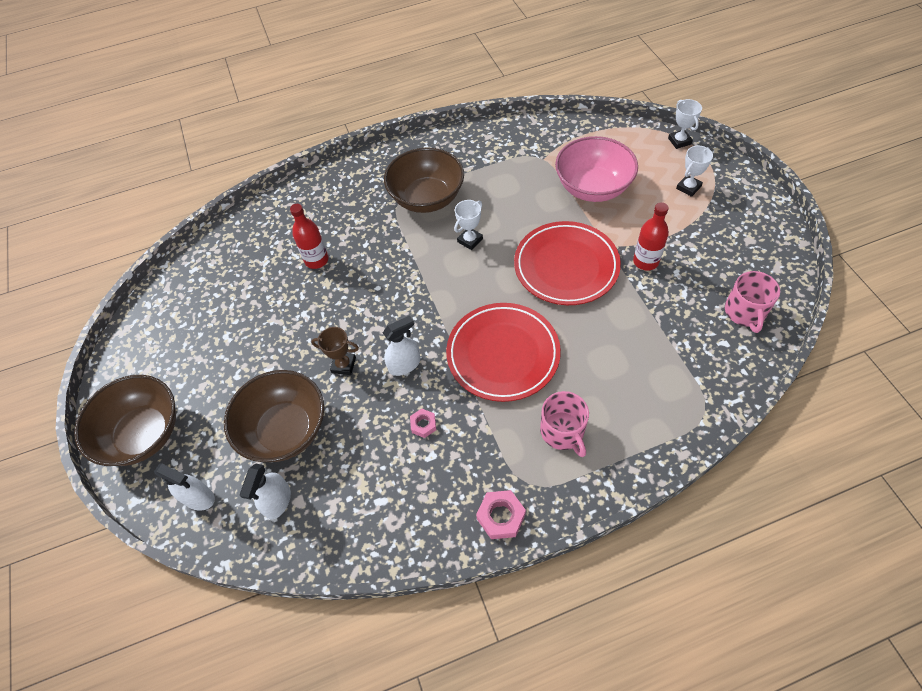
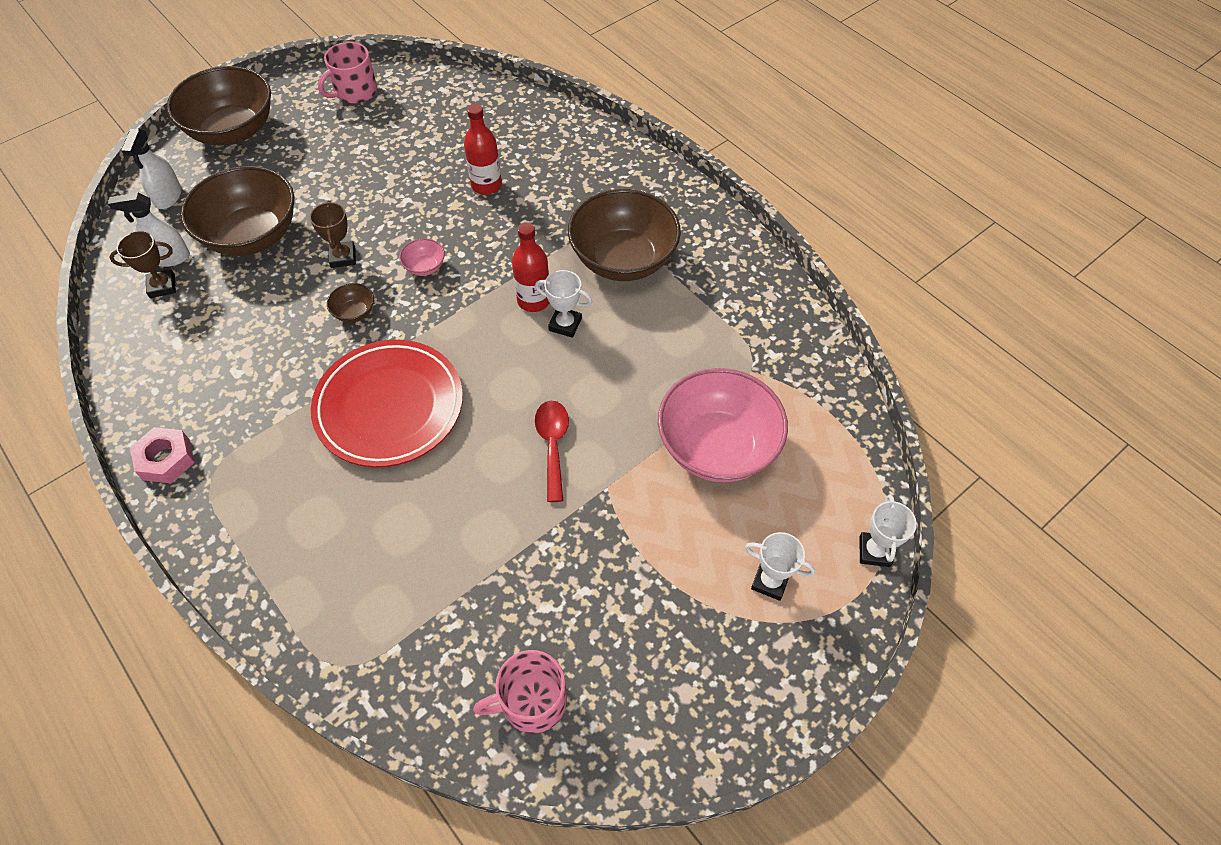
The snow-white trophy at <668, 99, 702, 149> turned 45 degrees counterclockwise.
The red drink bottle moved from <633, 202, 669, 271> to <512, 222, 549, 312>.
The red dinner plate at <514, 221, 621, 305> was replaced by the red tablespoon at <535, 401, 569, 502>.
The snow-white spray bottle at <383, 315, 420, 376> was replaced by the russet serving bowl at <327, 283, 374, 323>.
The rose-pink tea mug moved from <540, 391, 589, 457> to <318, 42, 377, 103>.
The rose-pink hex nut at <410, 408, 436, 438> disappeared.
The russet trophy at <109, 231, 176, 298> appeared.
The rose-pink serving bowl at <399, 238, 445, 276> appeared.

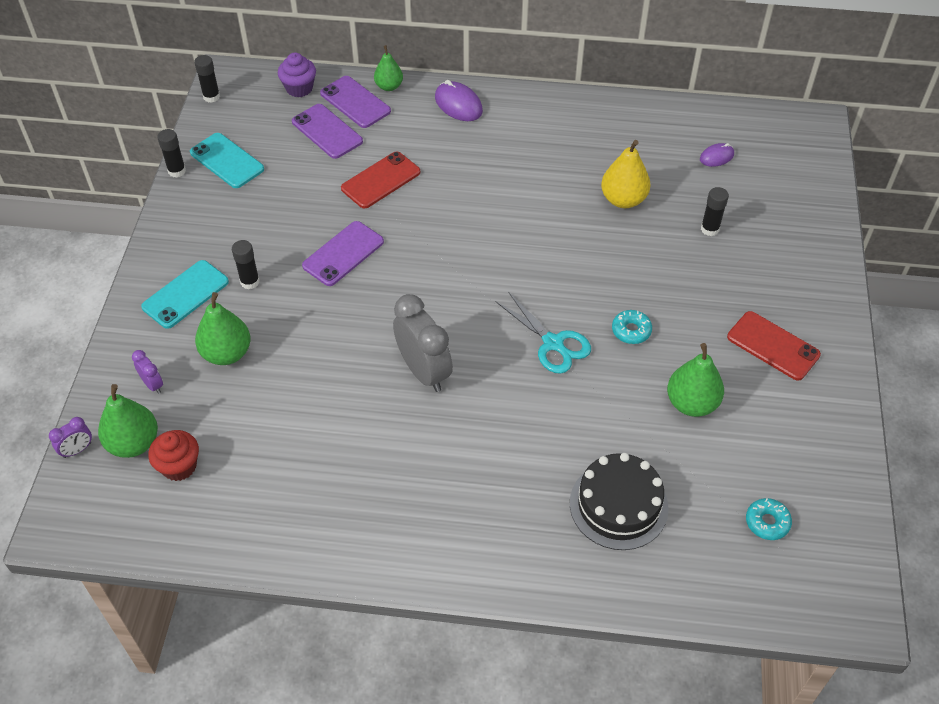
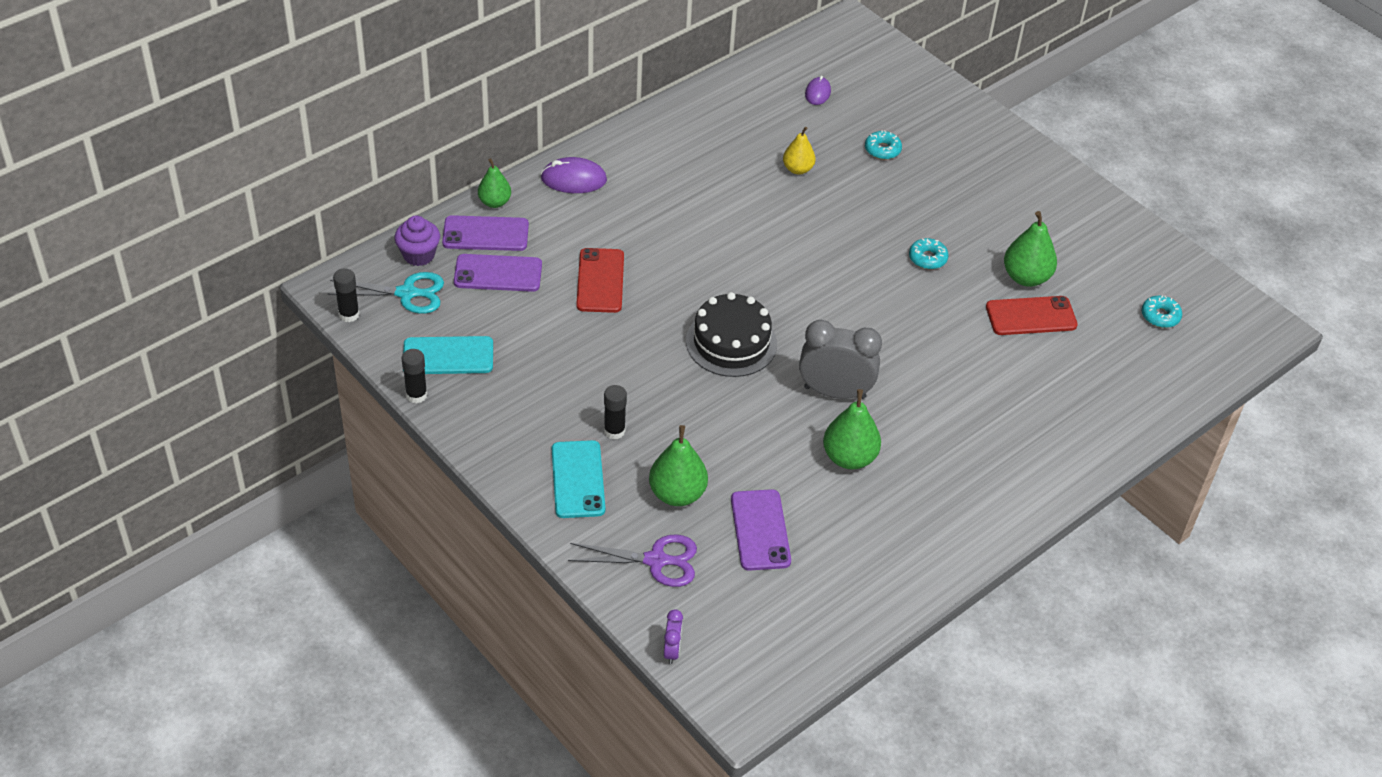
The golden pear fruit at <601, 140, 651, 208> changed to 0.65 times the size.
The black glue at <701, 187, 729, 236> was replaced by the aqua doughnut at <865, 130, 902, 160>.
The purple mobile phone moved from <302, 221, 384, 286> to <731, 489, 791, 571>.
The aqua shears moved from <496, 292, 591, 374> to <328, 272, 444, 314>.
The red mobile phone moved from <727, 311, 821, 381> to <986, 296, 1078, 335>.
The purple clock at <132, 350, 163, 394> was replaced by the purple shears at <568, 534, 697, 587>.
The leaf-green pear fruit moved from <98, 384, 158, 458> to <823, 389, 881, 469>.
The red cupcake at <148, 430, 199, 481> disappeared.
The black cake moved from <570, 453, 669, 550> to <686, 292, 777, 377>.

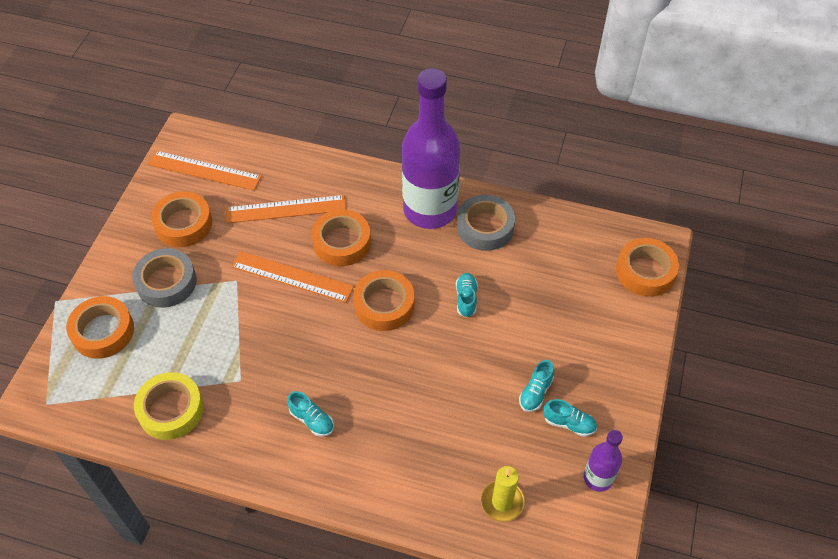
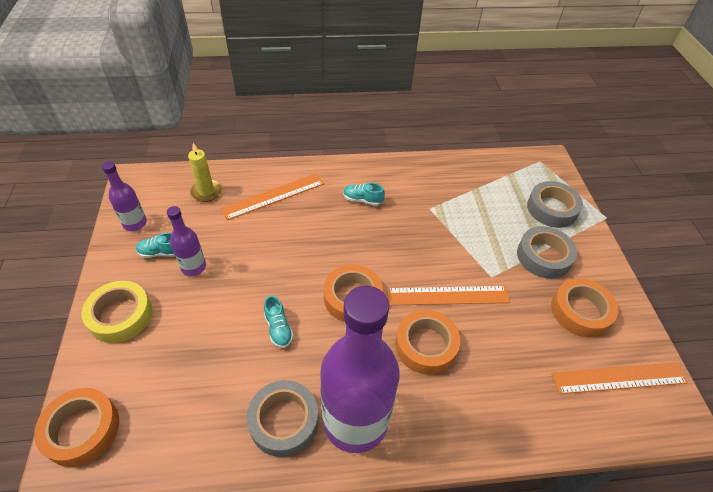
The orange straightedge moved from <226, 195, 346, 223> to <220, 173, 324, 220>.
The orange sticky tape at <66, 296, 134, 359> became the grey sticky tape at <527, 181, 583, 228>.
The aqua lace-up shoe at <519, 360, 554, 412> was replaced by the purple drink bottle at <167, 206, 206, 276>.
The golden sticky tape moved from <134, 372, 204, 440> to <82, 281, 152, 343>.

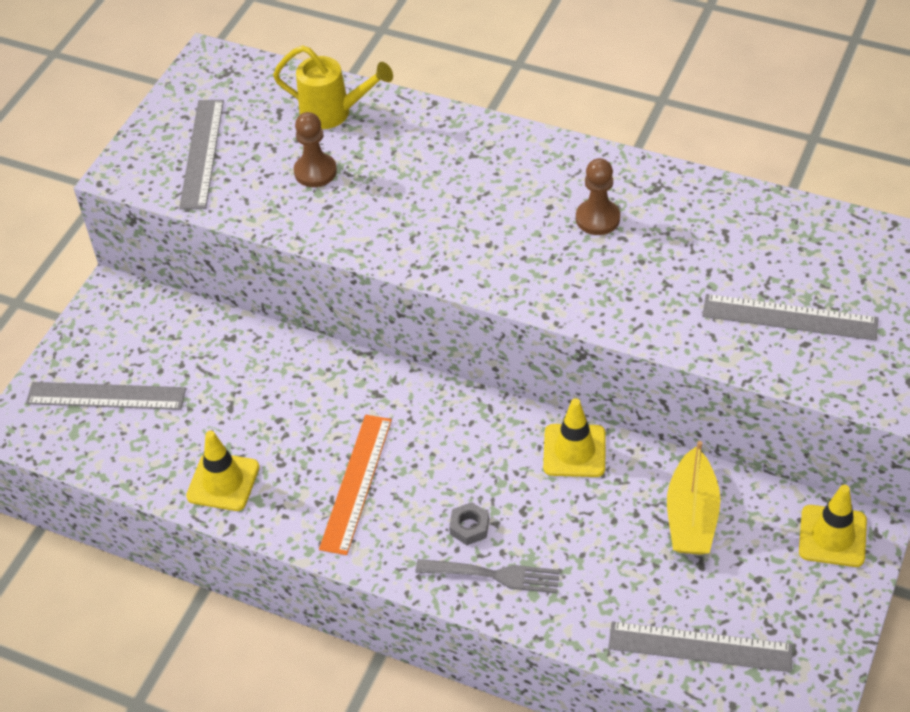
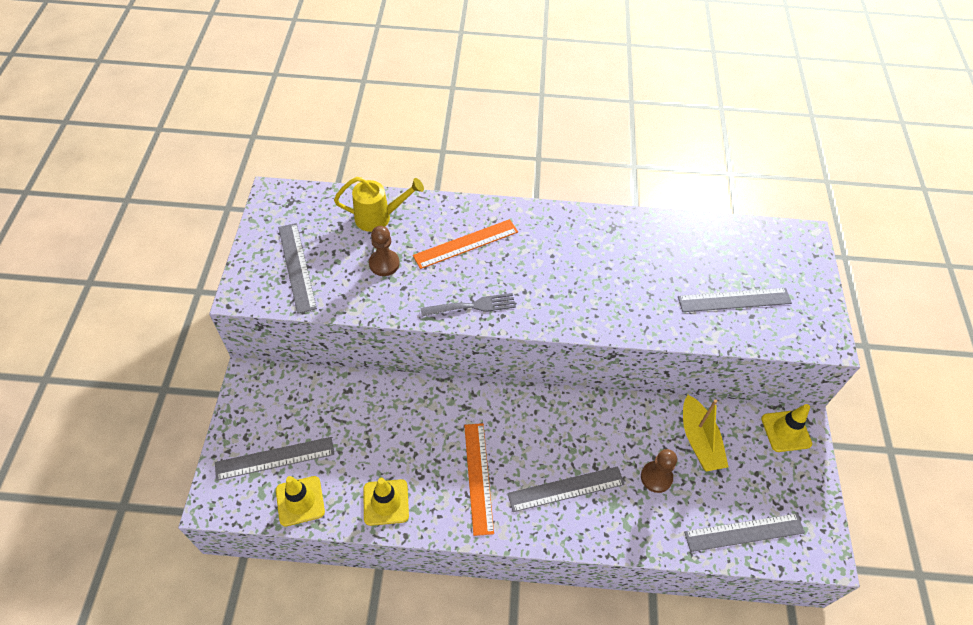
The russet game pawn moved from <576, 158, 620, 235> to <641, 449, 677, 493>.
The golden road cone moved from <543, 398, 606, 477> to <276, 476, 325, 526>.
The grey hex nut at <449, 502, 489, 545> was replaced by the grey straightedge at <507, 466, 625, 512>.
The grey fork moved from <416, 559, 560, 593> to <421, 293, 516, 316>.
The orange straightedge at <413, 219, 518, 269> appeared.

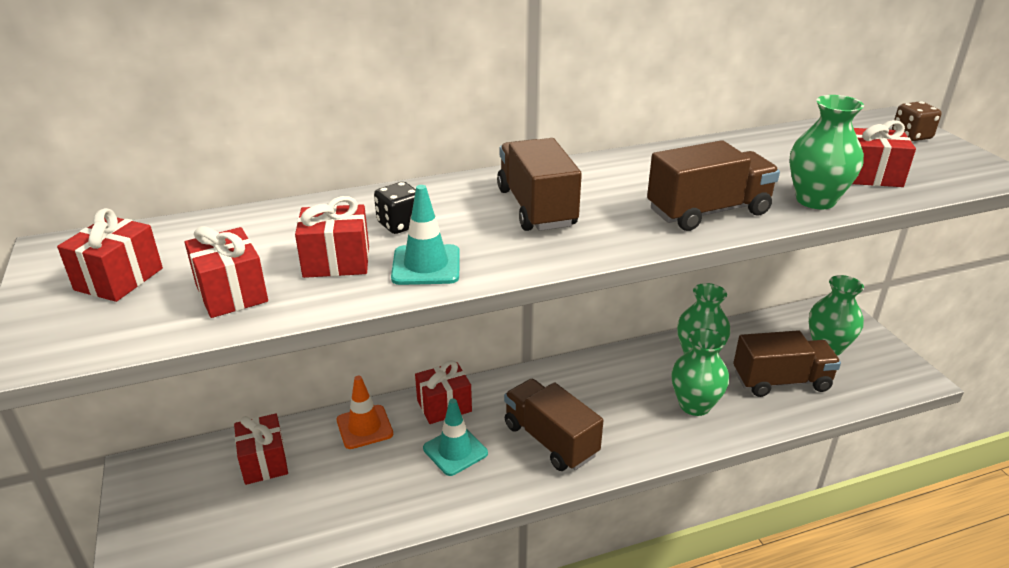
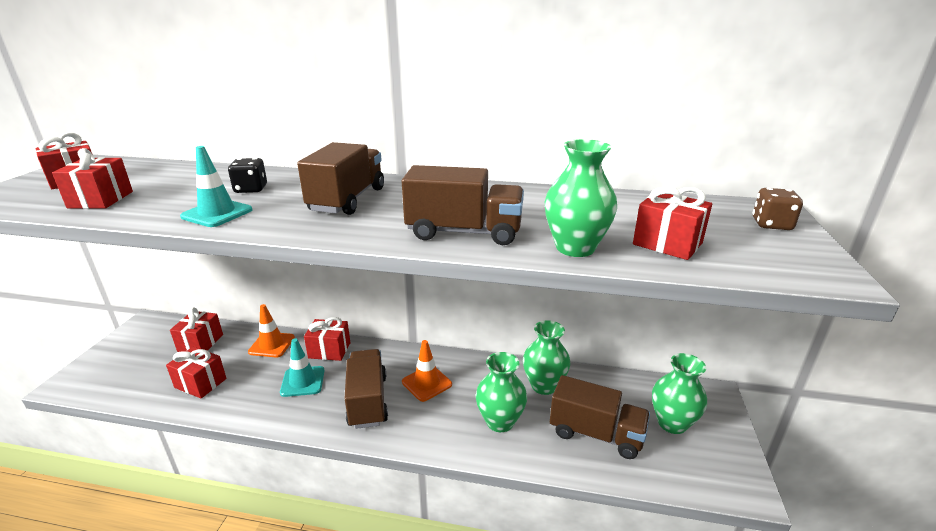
The red wrapped gift moved from <295, 196, 369, 278> to <166, 347, 227, 398>.
The orange road cone at <402, 340, 452, 402> appeared.

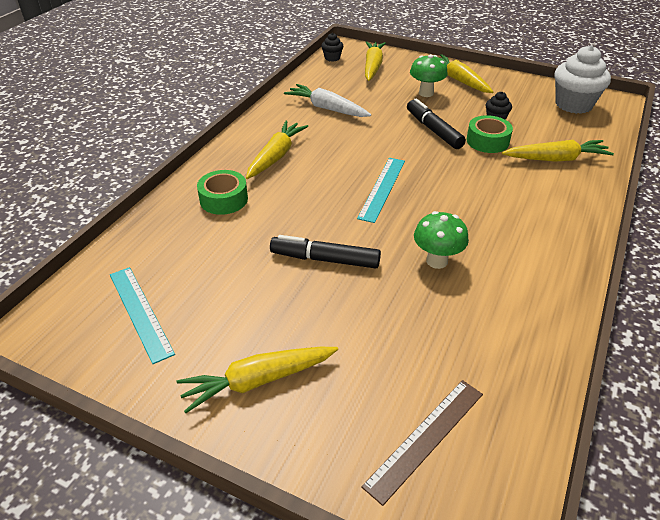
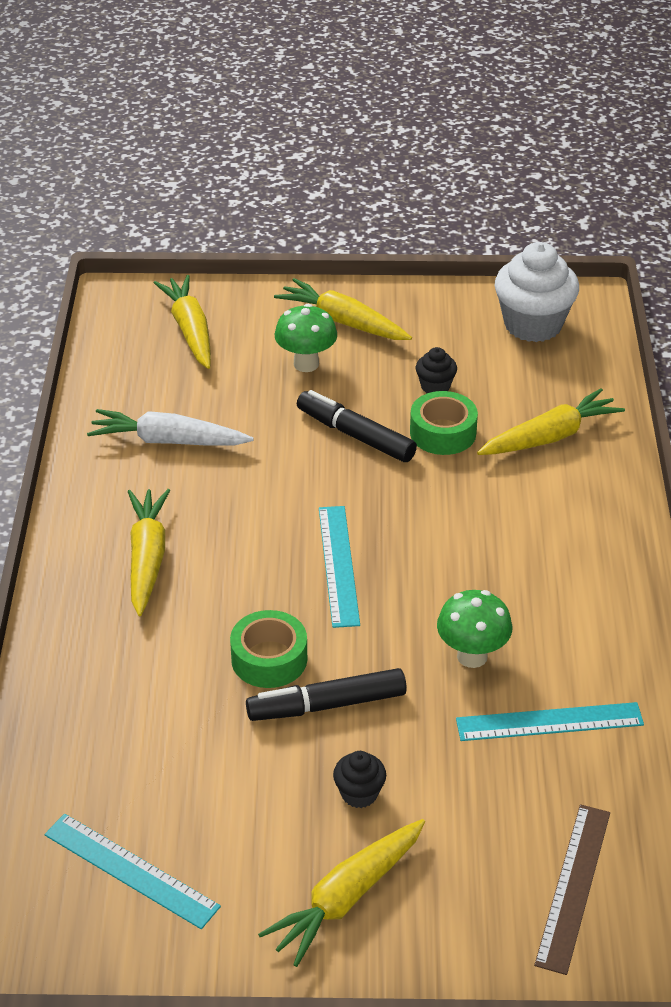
The black cupcake moved from <321, 33, 343, 62> to <333, 751, 386, 808>.
The leaf-green sticky tape moved from <197, 170, 248, 215> to <230, 610, 307, 688>.
The aqua straightedge at <456, 702, 644, 741> appeared.

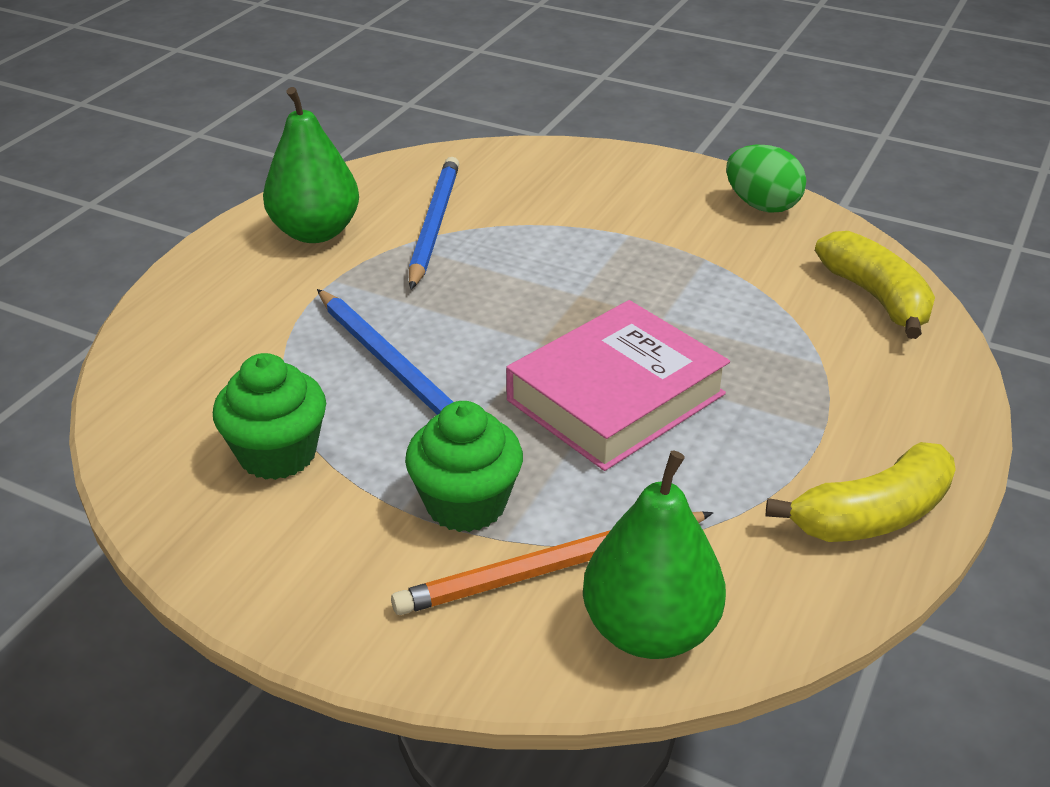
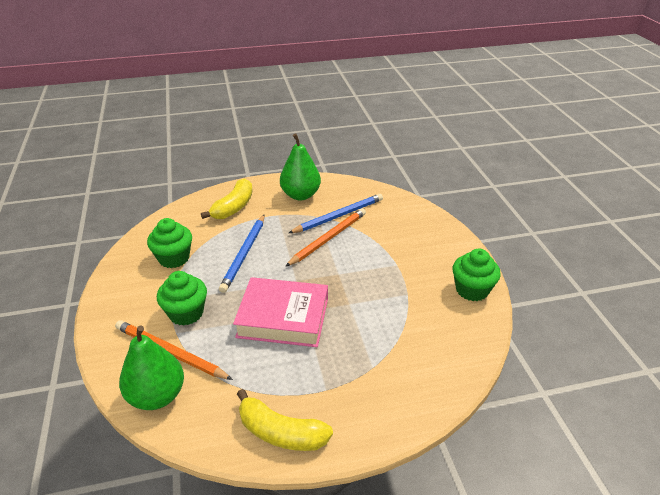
The leaf-green toy egg at <726, 144, 806, 213> was replaced by the leaf-green cupcake at <453, 249, 501, 301>.
The golden banana moved from <815, 231, 935, 339> to <201, 178, 253, 219>.
The orange wooden pencil at <285, 208, 366, 267> appeared.

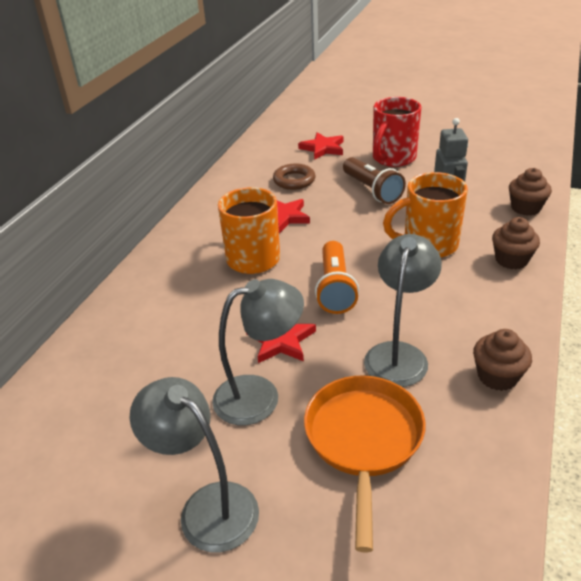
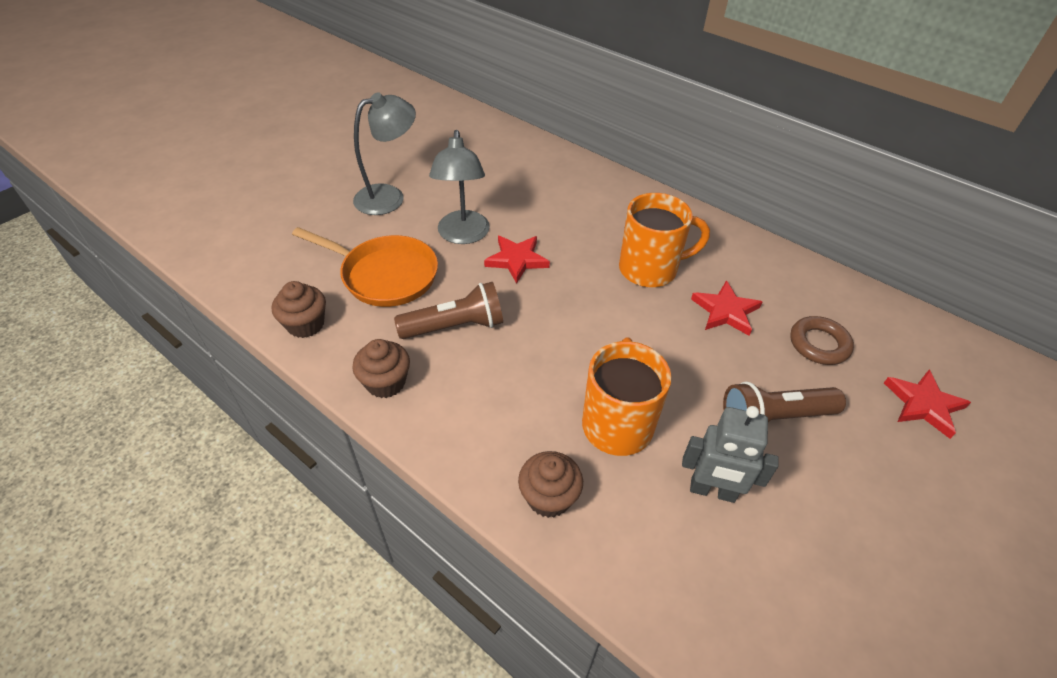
The red tea mug at <373, 97, 421, 167> disappeared.
The russet cupcake moved from <509, 168, 552, 216> to <272, 281, 326, 338>.
The grey desk lamp at <364, 234, 442, 387> was replaced by the russet flashlight at <394, 282, 503, 339>.
The orange flashlight at <315, 241, 359, 314> disappeared.

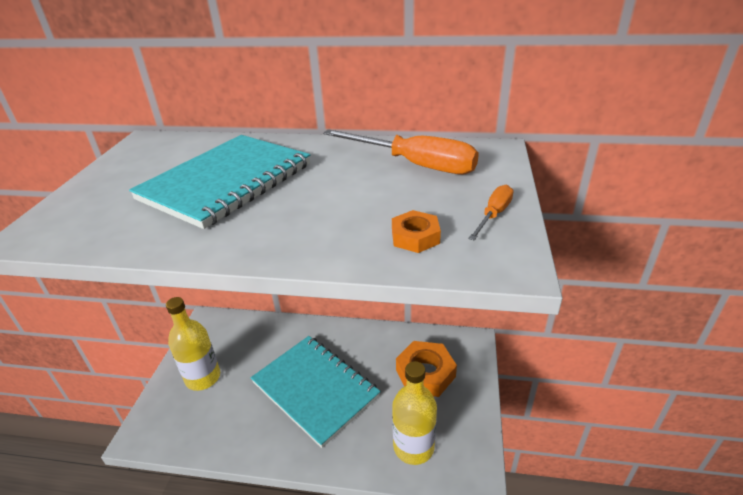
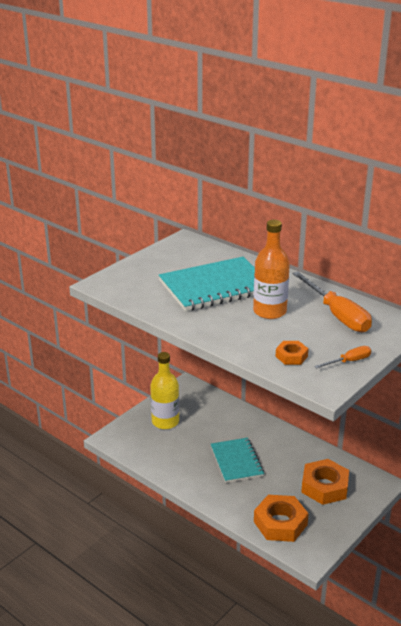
The aqua exercise book at <251, 336, 381, 448> changed to 0.64 times the size.
The golden drink bottle at <392, 361, 437, 465> was replaced by the orange hex nut at <254, 495, 309, 542>.
The orange drink bottle at <253, 220, 290, 319> appeared.

